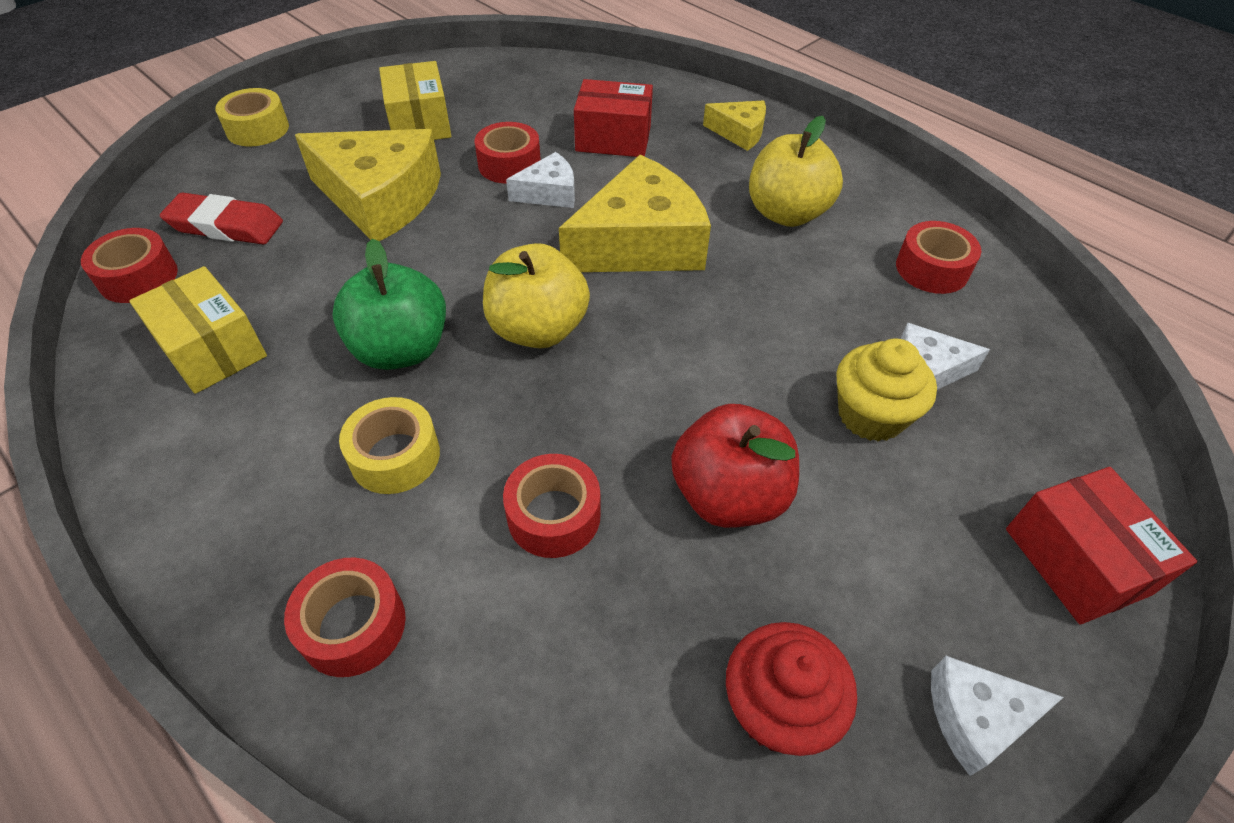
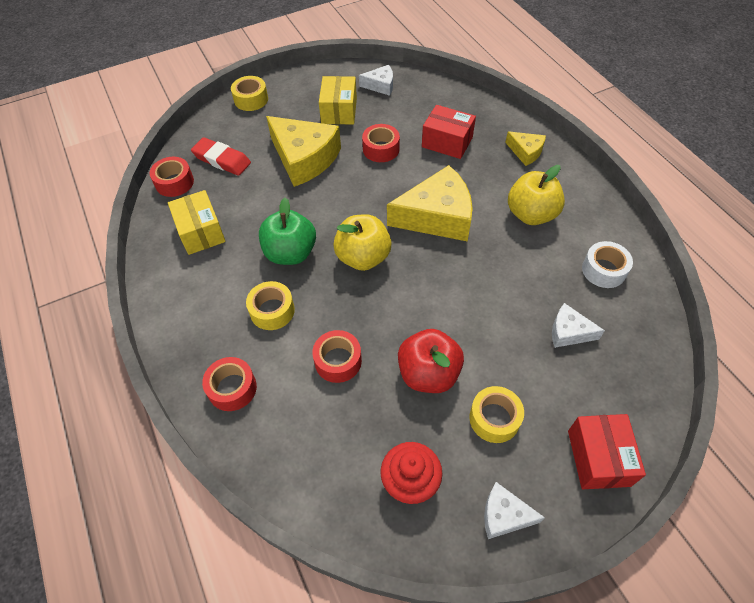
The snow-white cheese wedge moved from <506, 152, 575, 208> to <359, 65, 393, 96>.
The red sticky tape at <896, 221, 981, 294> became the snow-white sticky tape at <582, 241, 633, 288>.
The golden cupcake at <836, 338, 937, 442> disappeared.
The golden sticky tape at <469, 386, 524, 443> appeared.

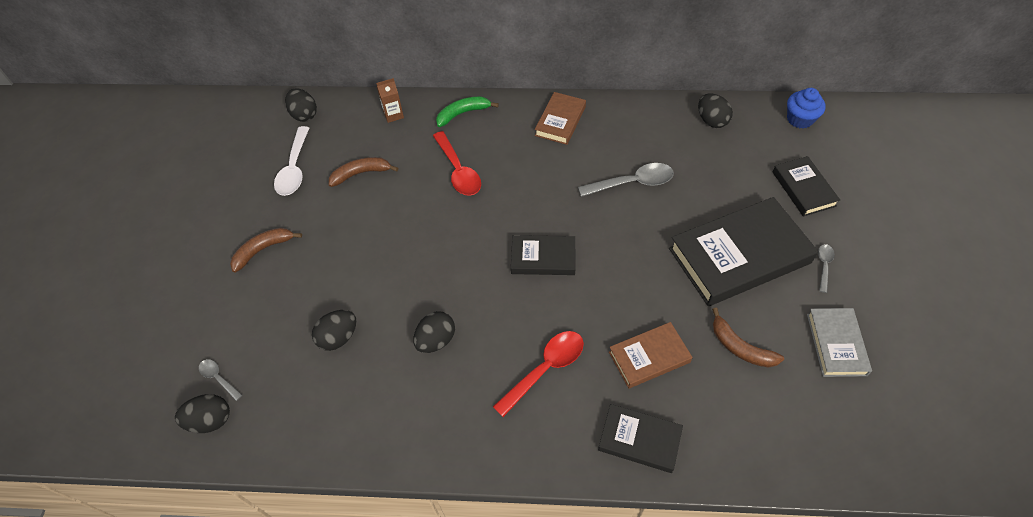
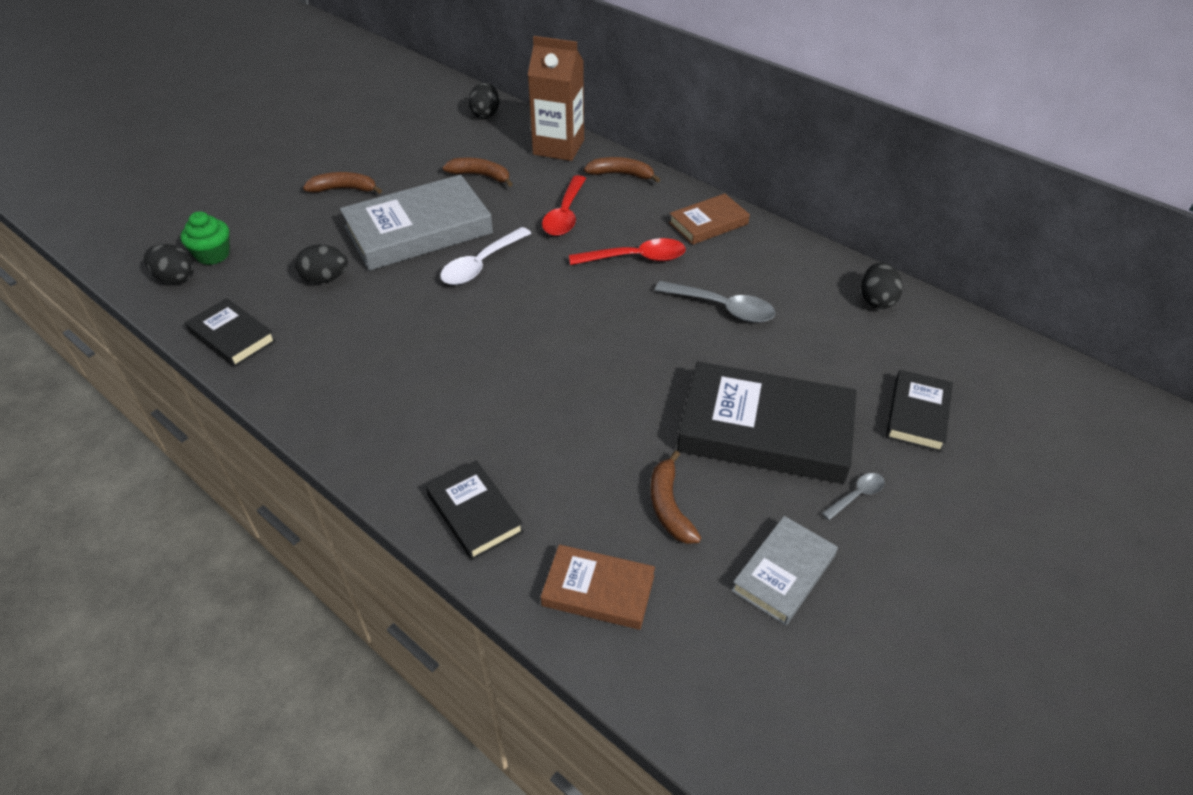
The russet juice carton at <376, 78, 404, 123> changed to 2.17 times the size.
The royal blue cupcake at <787, 88, 826, 129> disappeared.
The leaf-green banana at <436, 96, 499, 127> became the russet banana at <584, 157, 660, 183>.
The snow-white tablespoon moved from <274, 126, 309, 196> to <440, 227, 531, 285>.
The black hardcover moved from <511, 235, 576, 275> to <185, 298, 276, 367>.
The black toy egg at <413, 311, 455, 353> disappeared.
The russet hardcover moved from <609, 322, 693, 388> to <541, 544, 655, 630>.
The red tablespoon moved from <493, 331, 584, 417> to <569, 238, 686, 265>.
The grey tablespoon at <199, 359, 242, 401> was replaced by the leaf-green cupcake at <180, 211, 230, 265>.
The grey hardcover at <340, 175, 493, 271> appeared.

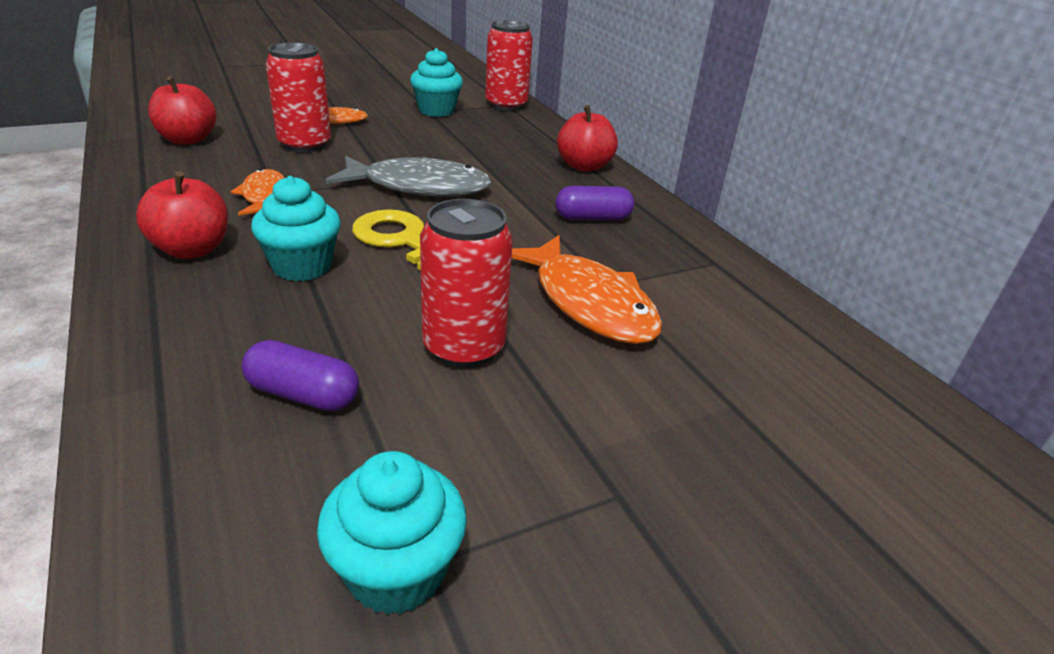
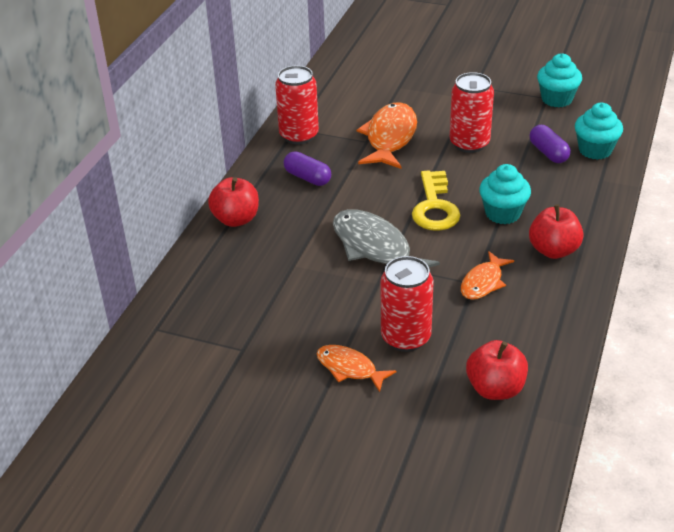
The red tin moved from <485, 20, 533, 111> to <275, 65, 319, 145>.
The aqua cupcake moved from <410, 48, 463, 117> to <575, 103, 623, 160>.

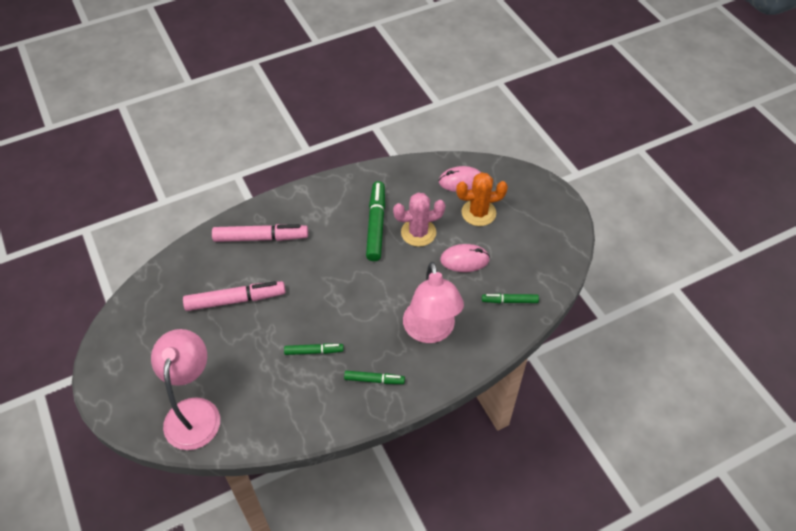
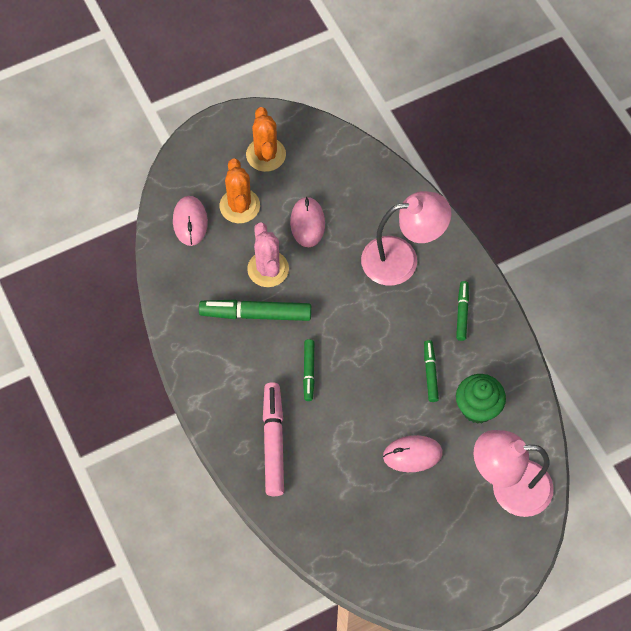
The rose-pink felt pen at <183, 281, 286, 311> disappeared.
The leaf-green felt pen moved from <482, 294, 539, 303> to <303, 339, 315, 401>.
The orange cactus at <246, 107, 286, 172> appeared.
The leaf-green cupcake at <456, 374, 506, 424> appeared.
The rose-pink computer mouse at <383, 435, 443, 472> appeared.

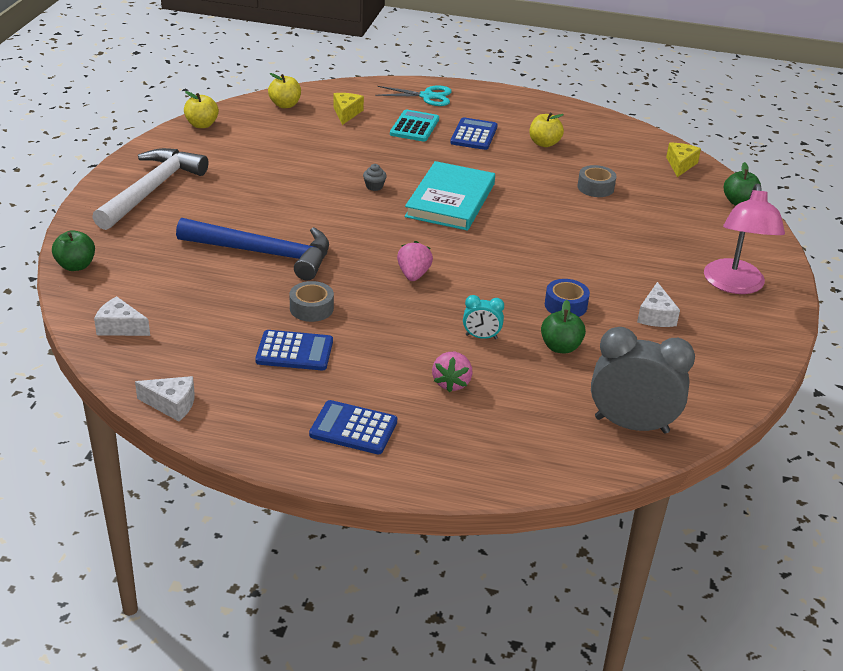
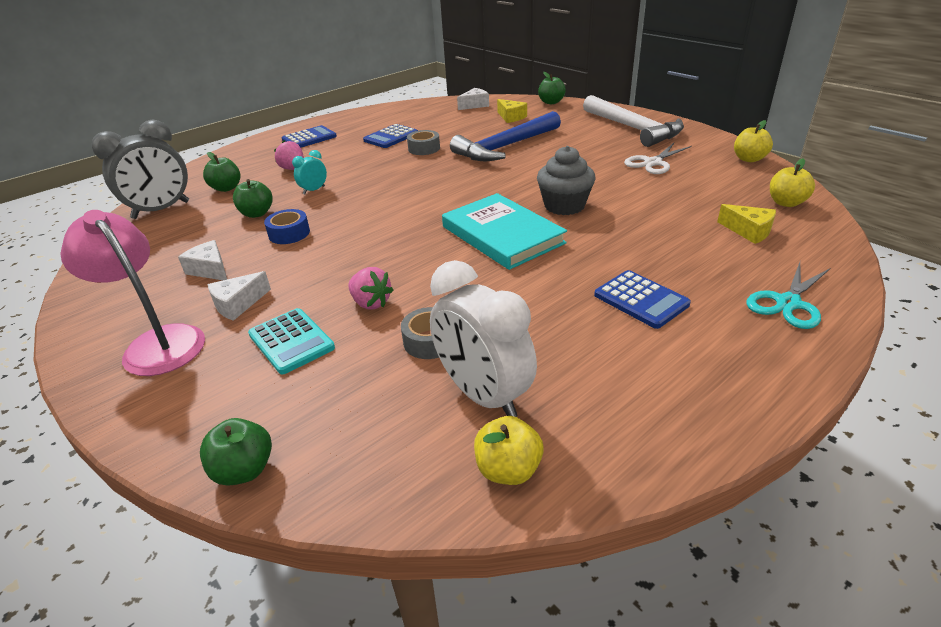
The aqua calculator moved from <390, 109, 439, 142> to <248, 308, 335, 374>.
The golden apple moved from <530, 113, 564, 147> to <474, 416, 544, 485>.
The golden cheese wedge moved from <666, 143, 701, 177> to <497, 99, 527, 123>.
The grey cupcake at <363, 164, 387, 191> changed to 2.27 times the size.
The rose-pink toy strawberry moved from <397, 241, 433, 281> to <348, 267, 393, 310>.
The snow-white cheese wedge moved from <135, 376, 195, 421> to <208, 271, 271, 321>.
The snow-white shears at <624, 143, 692, 174> appeared.
The leaf-green apple at <203, 152, 241, 192> appeared.
The snow-white clock at <430, 260, 537, 417> appeared.

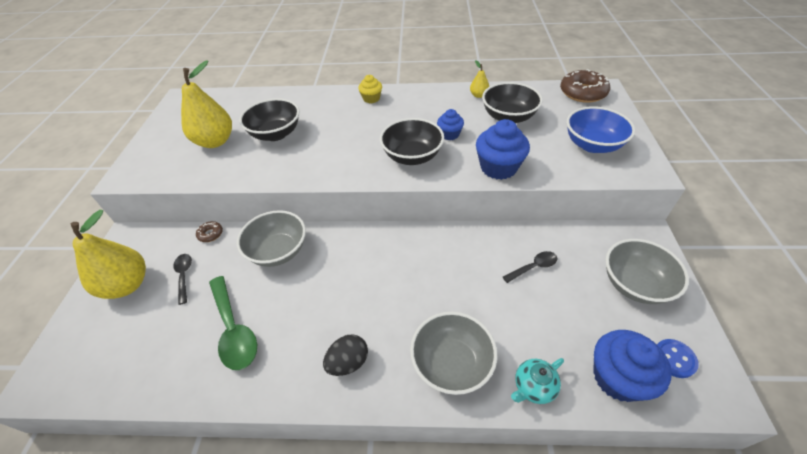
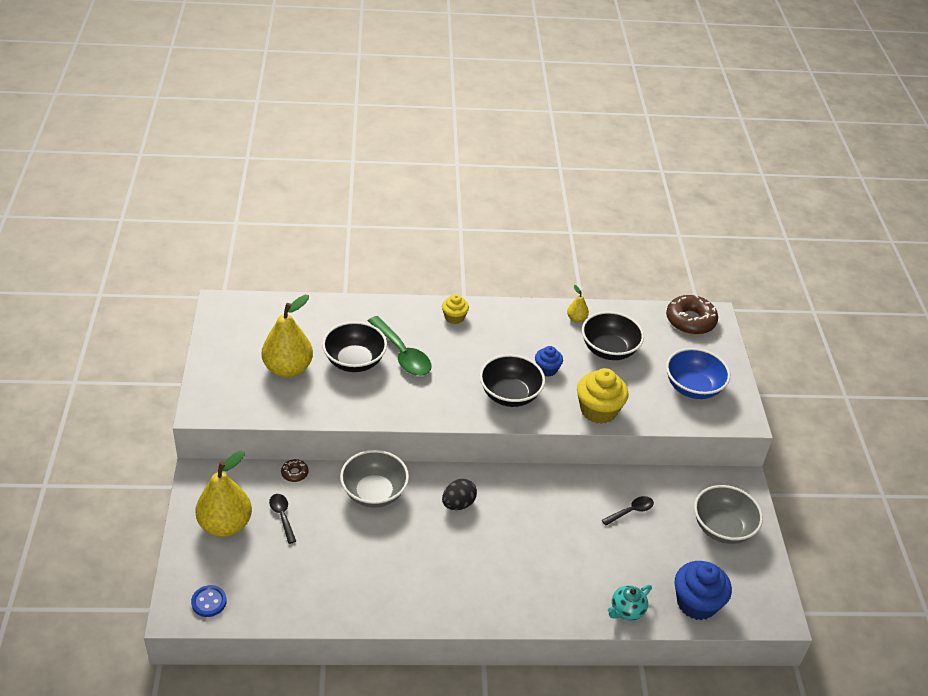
The royal blue cupcake at <476, 119, 530, 180> became the golden cupcake at <577, 368, 629, 424>.
The leaf-green tablespoon moved from <209, 276, 257, 370> to <368, 316, 431, 376>.
The grey serving bowl at <410, 312, 497, 395> disappeared.
The black toy egg moved from <323, 334, 368, 376> to <442, 479, 477, 510>.
The royal blue button moved from <657, 339, 699, 378> to <191, 585, 227, 617>.

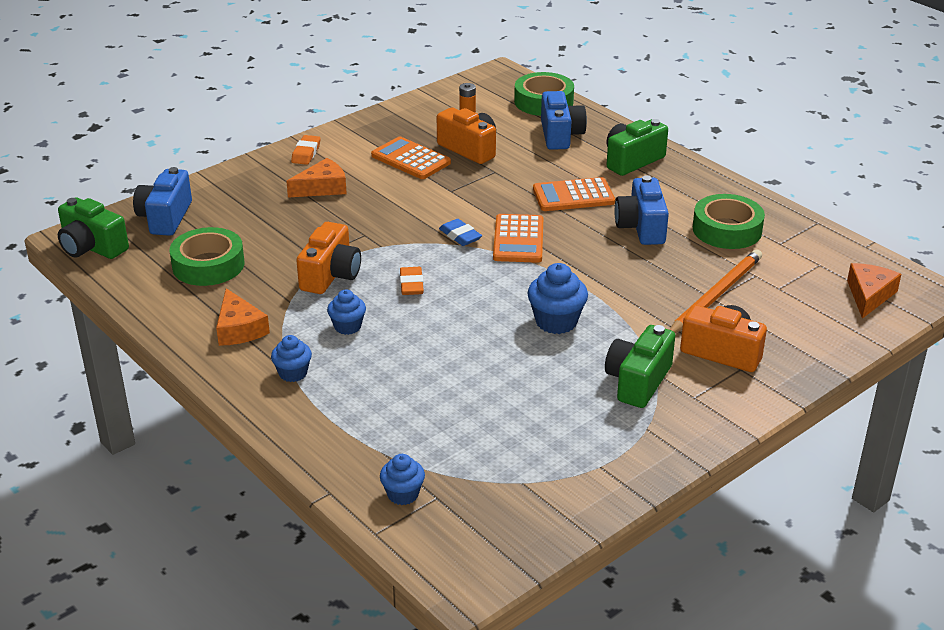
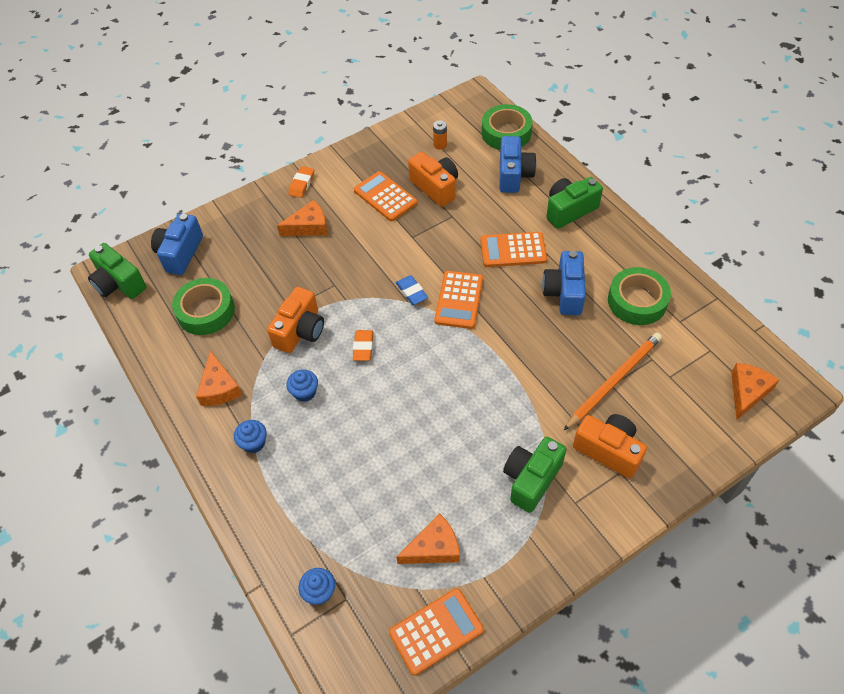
The royal blue cupcake at <528, 263, 588, 334> disappeared.
The orange cheese wedge at <396, 513, 460, 564> appeared.
The orange calculator at <389, 588, 484, 676> appeared.

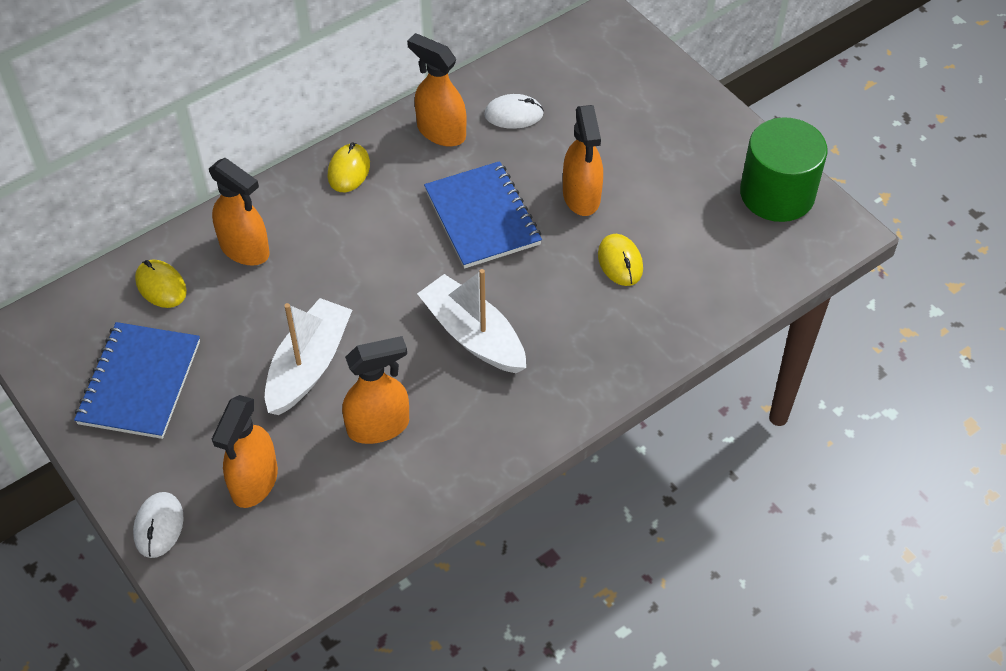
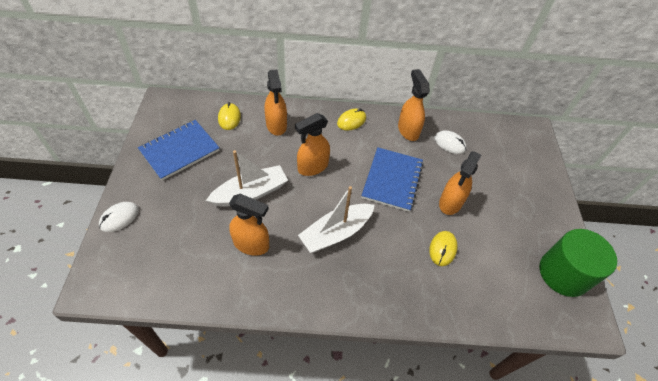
The snow-white sailboat at <417, 269, 526, 373> turned 120 degrees counterclockwise.
The orange spray bottle moved from <212, 395, 278, 508> to <295, 113, 330, 176>.

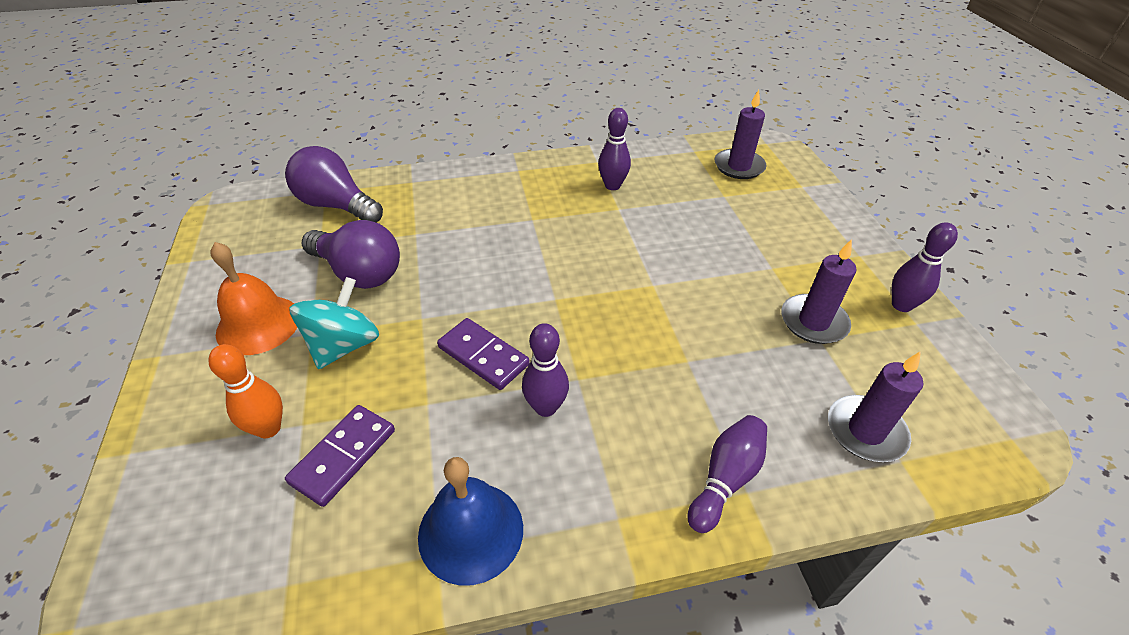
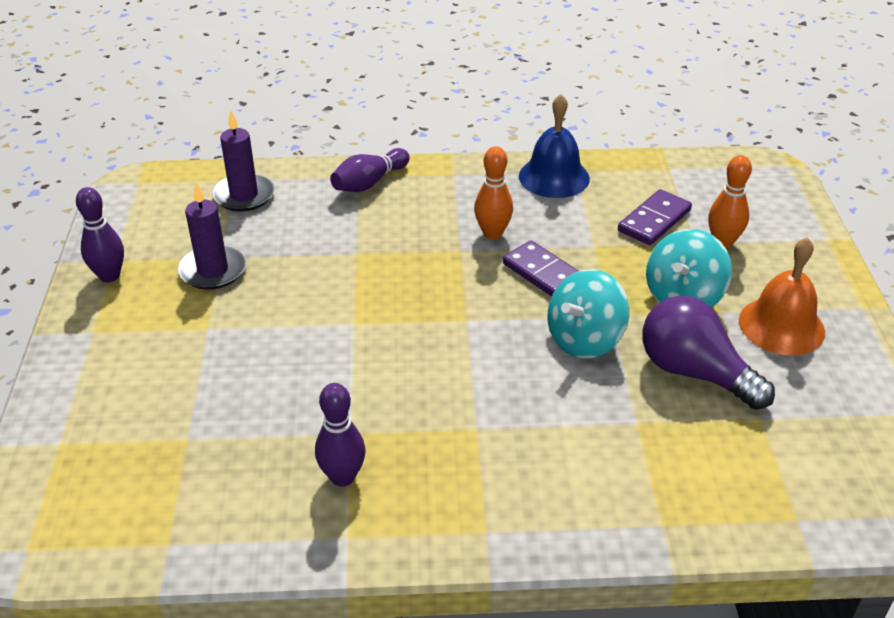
The purple wax candle at <715, 90, 767, 179> disappeared.
The purple lightbulb at <285, 146, 383, 222> disappeared.
The purple bowling pin at <522, 323, 569, 417> became the orange bowling pin at <474, 146, 513, 239>.
The aqua toy top at <548, 269, 629, 359> appeared.

